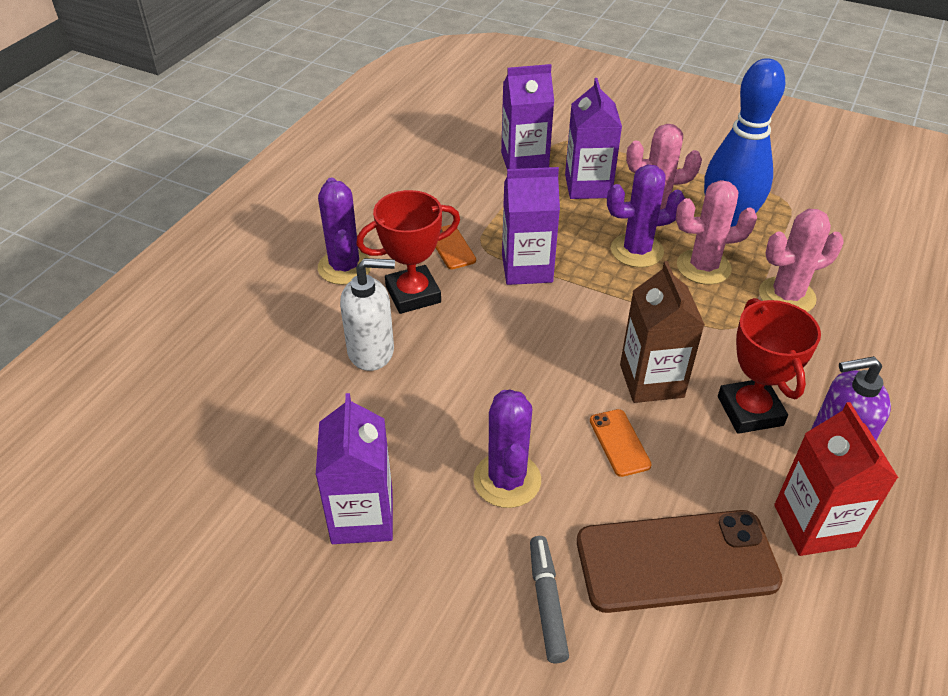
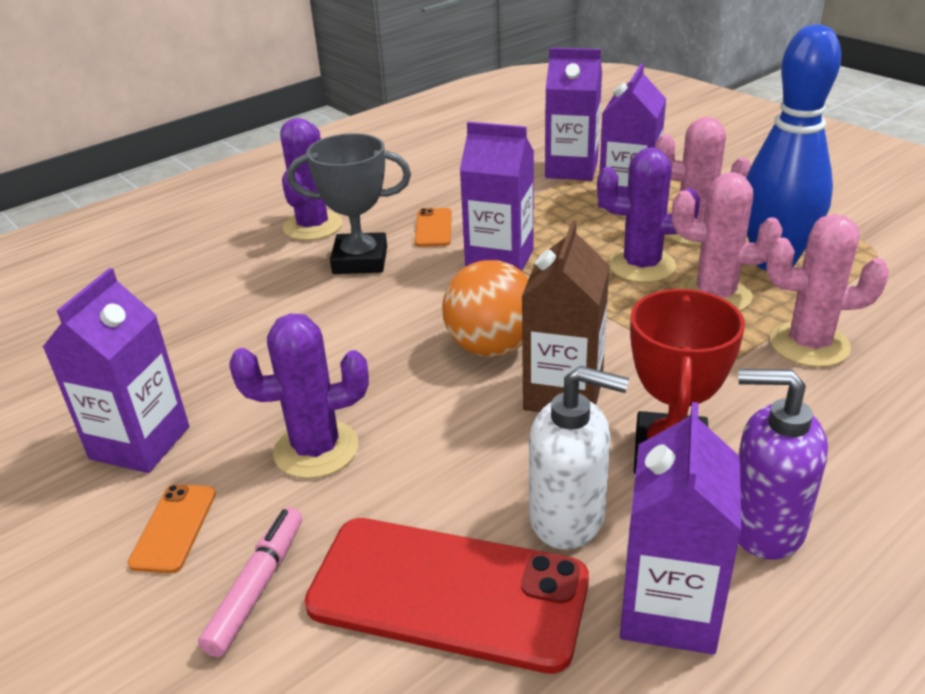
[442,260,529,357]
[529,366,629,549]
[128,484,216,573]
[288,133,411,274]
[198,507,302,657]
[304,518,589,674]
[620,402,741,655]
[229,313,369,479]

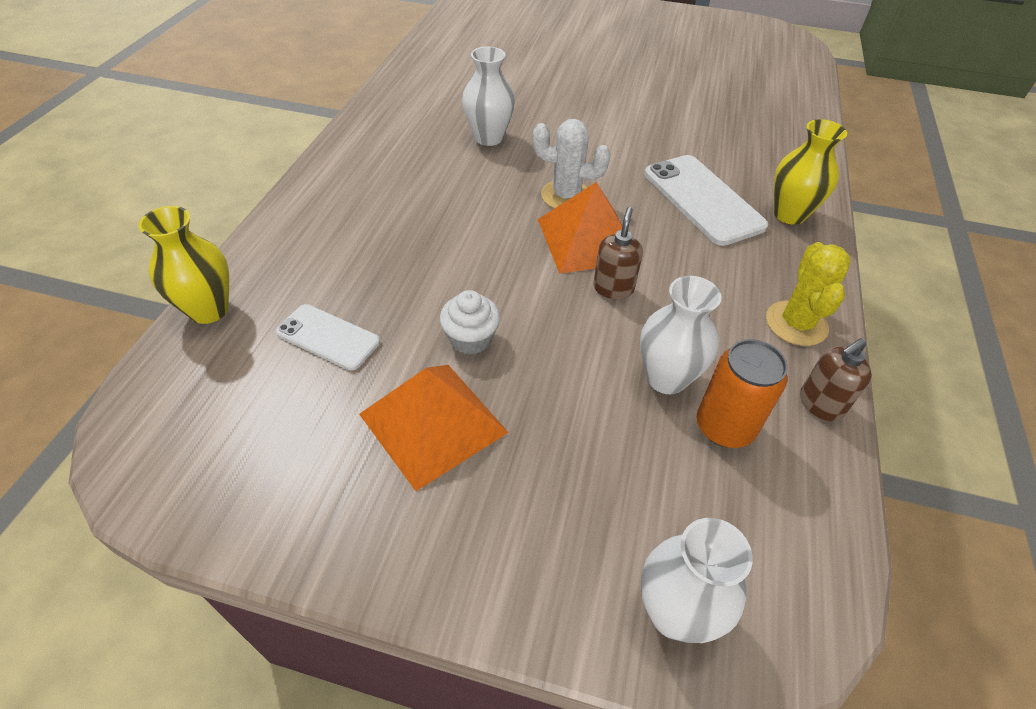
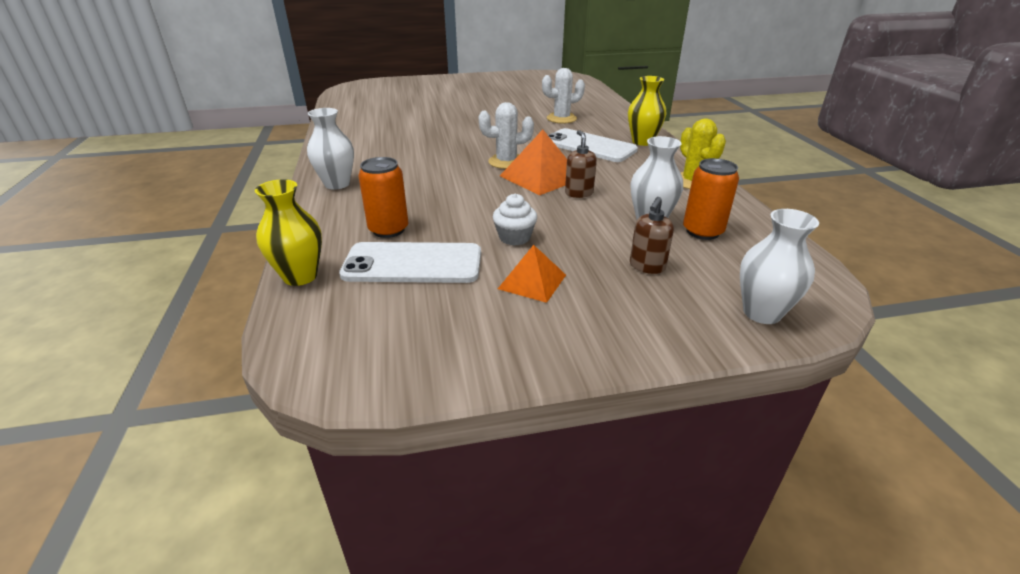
[358,157,409,238]
[542,68,585,124]
[307,108,354,190]
[630,197,674,274]
[339,242,481,283]
[498,245,566,303]

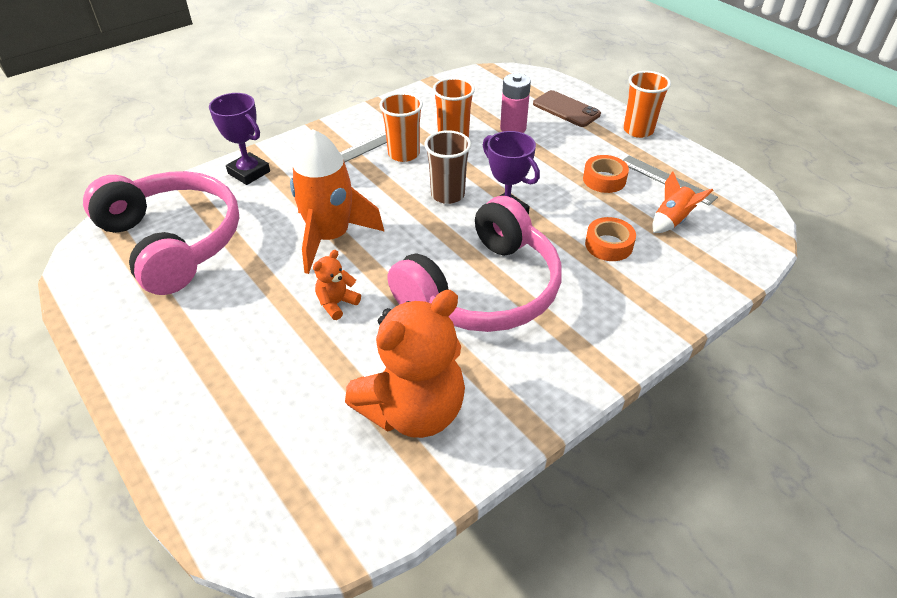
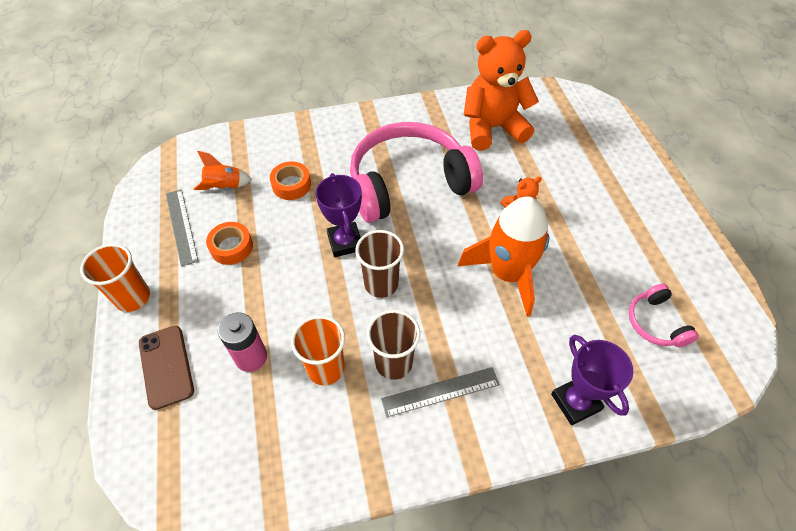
[367,310,420,380]
[629,284,699,347]

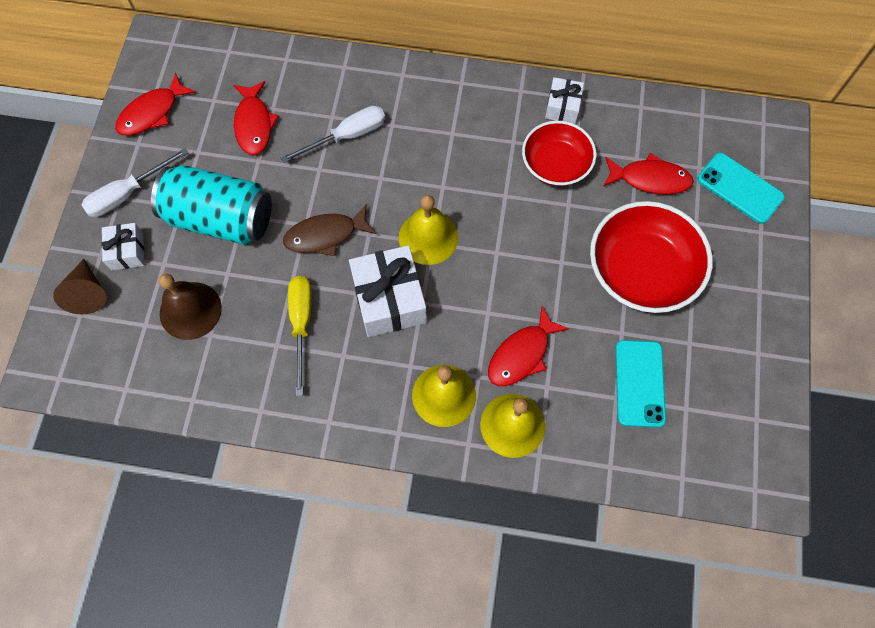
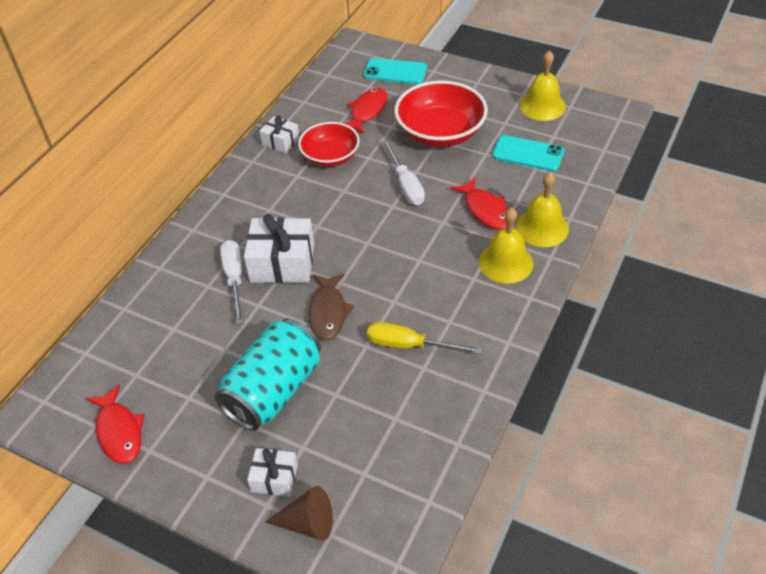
[159,273,222,340] (first image)
[233,81,279,155] (first image)
[383,139,425,205]
[244,214,314,283]
[519,50,566,121]
[364,58,427,84]

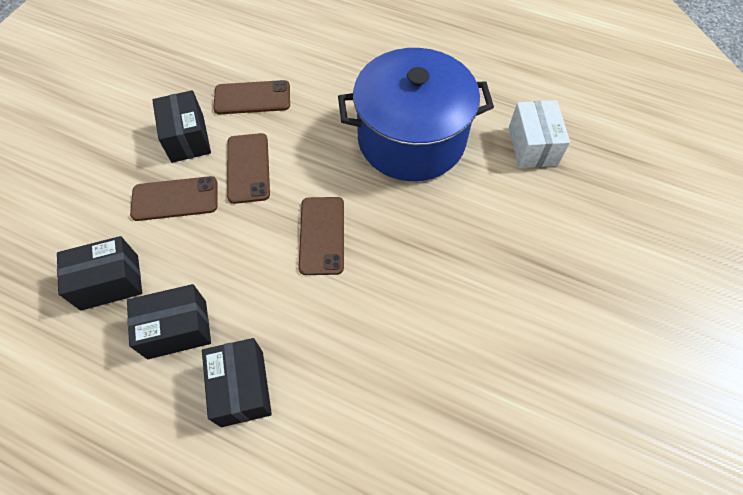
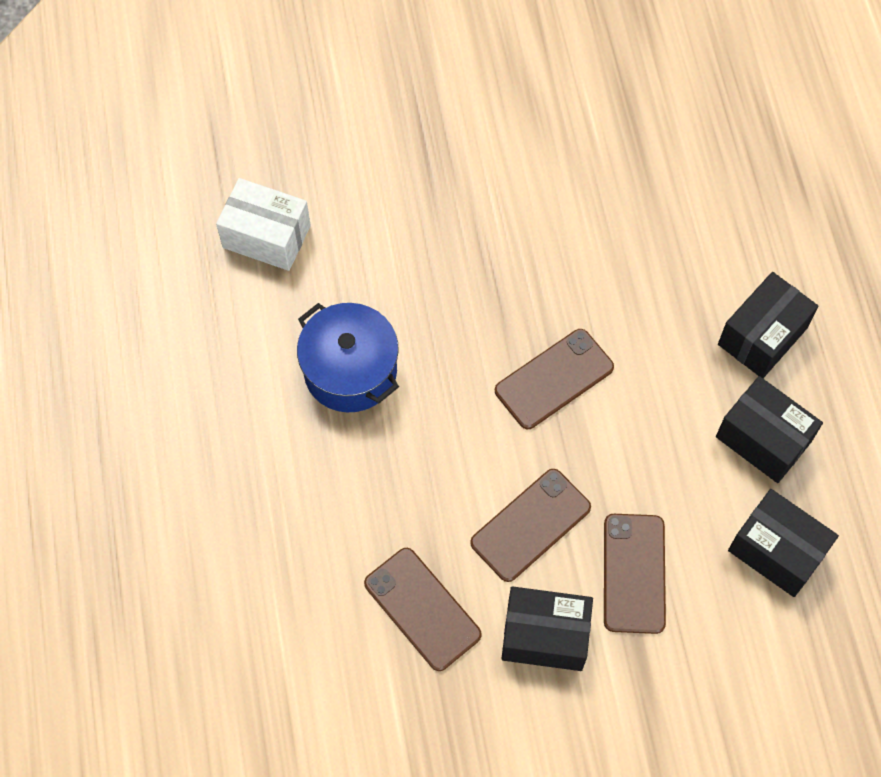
[604,514,666,634]
[501,586,593,671]
[216,178,311,271]
[297,303,399,412]

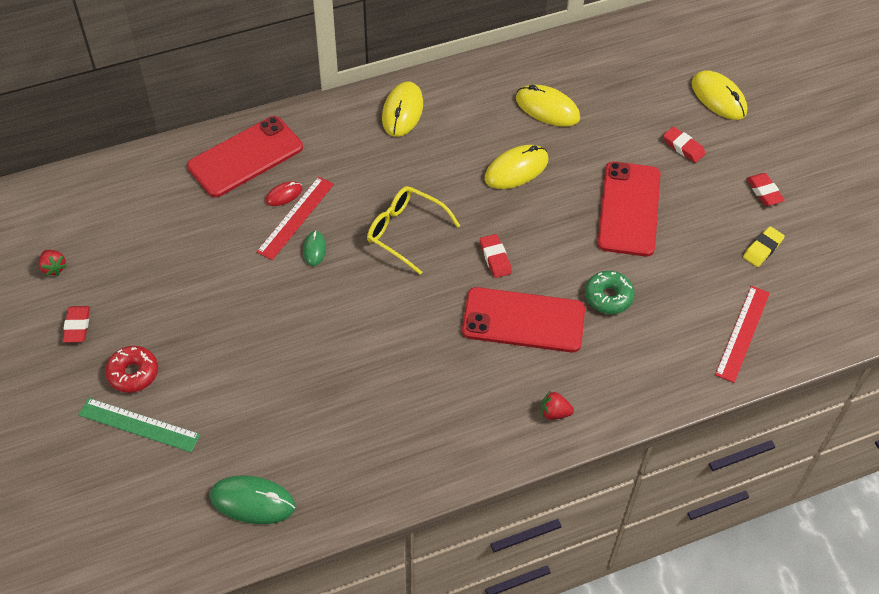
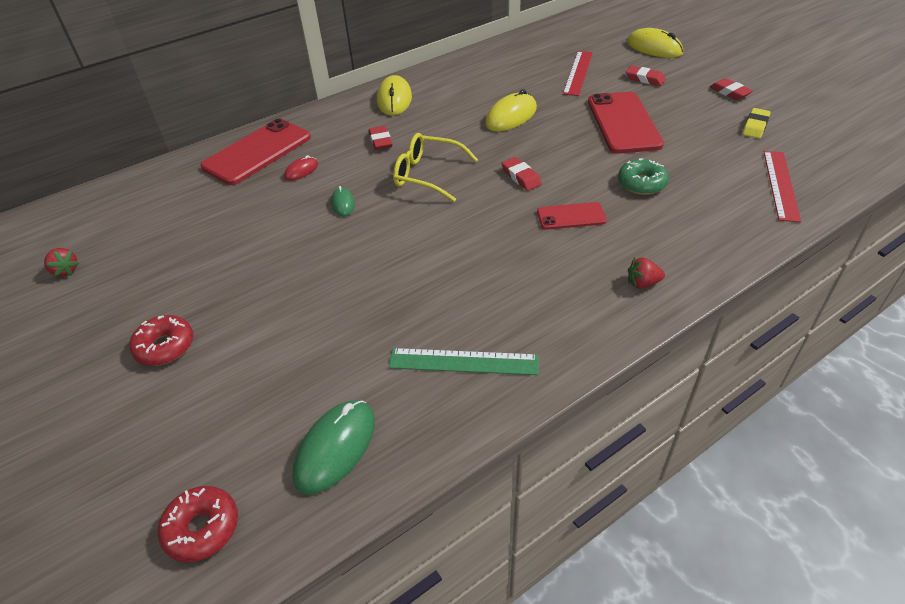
[516,85,580,127] (first image)
[158,486,238,562]
[369,126,393,150]
[389,348,538,375]
[563,51,593,96]
[293,400,375,495]
[537,202,607,230]

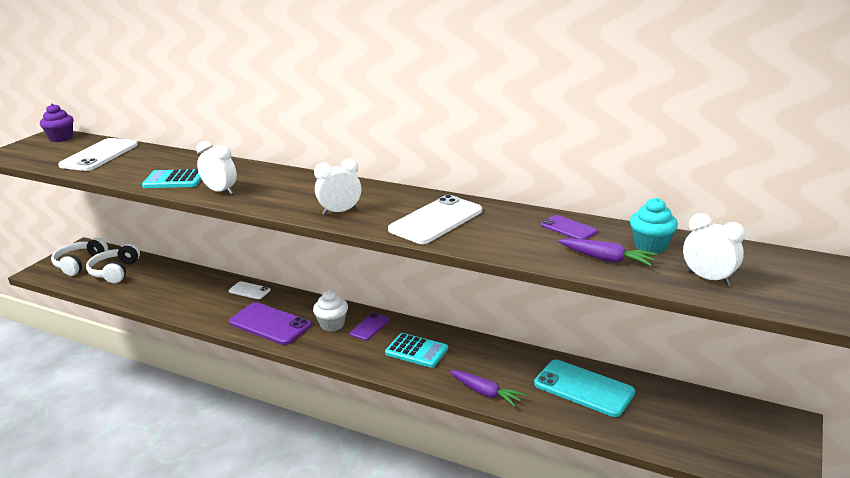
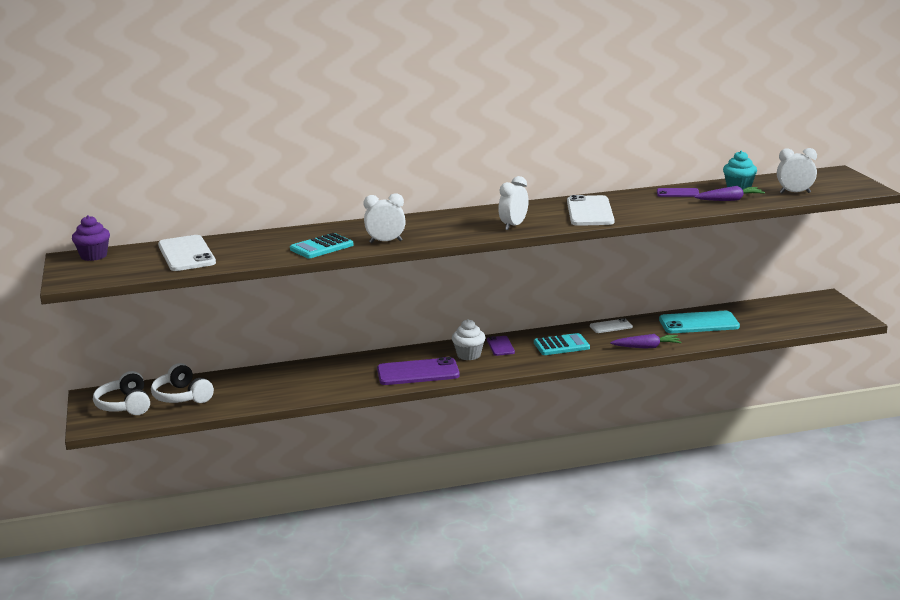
[590,318,633,333]

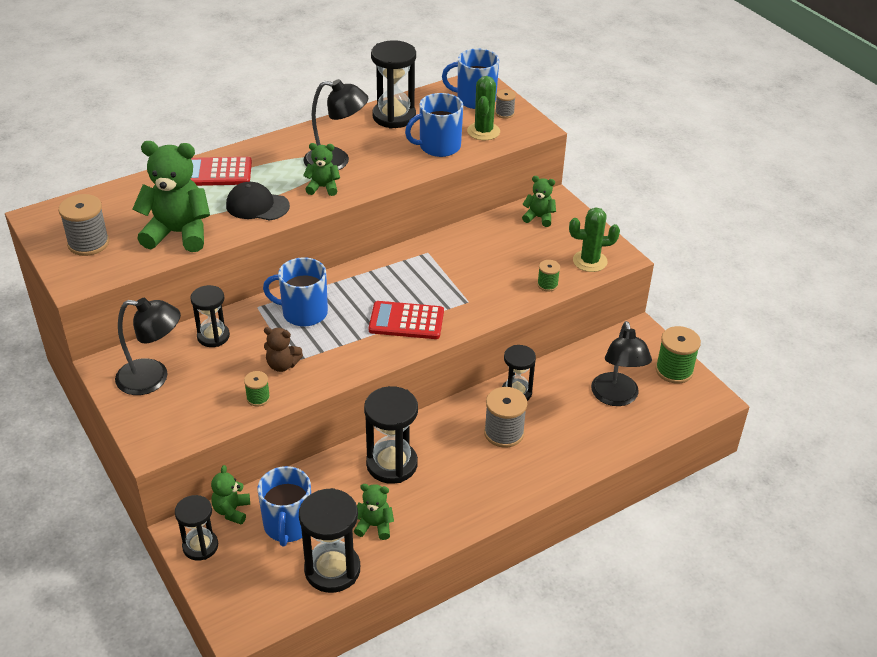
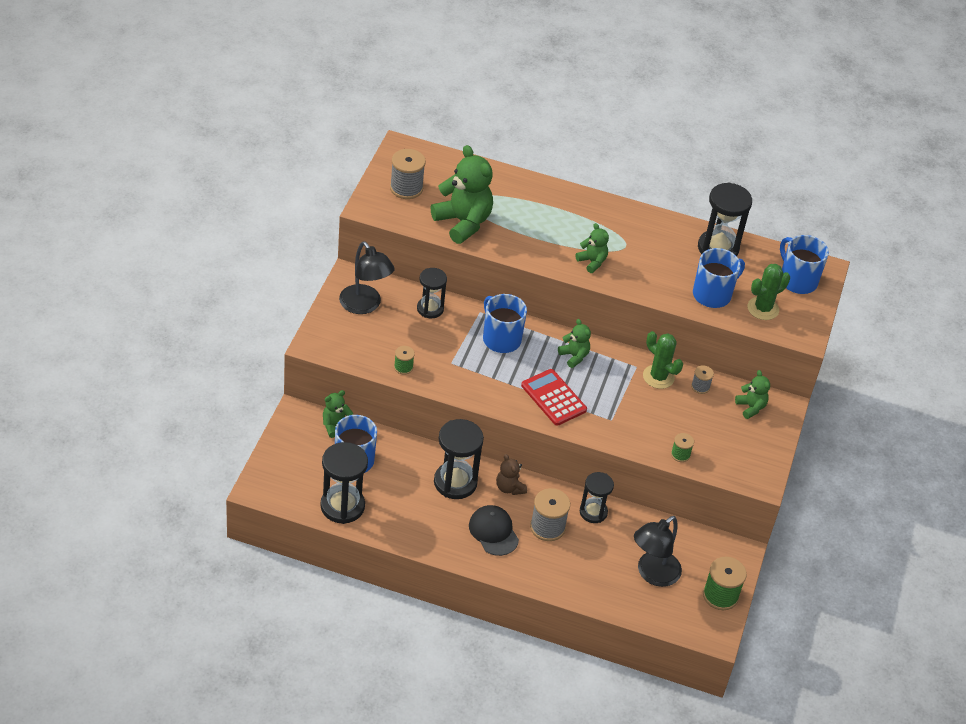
[175,495,218,561] (first image)
[190,157,252,186] (first image)
[303,79,368,171] (first image)
[469,505,519,556]
[496,454,527,495]
[558,319,591,368]
[691,365,714,394]
[643,331,683,389]
[693,248,745,308]

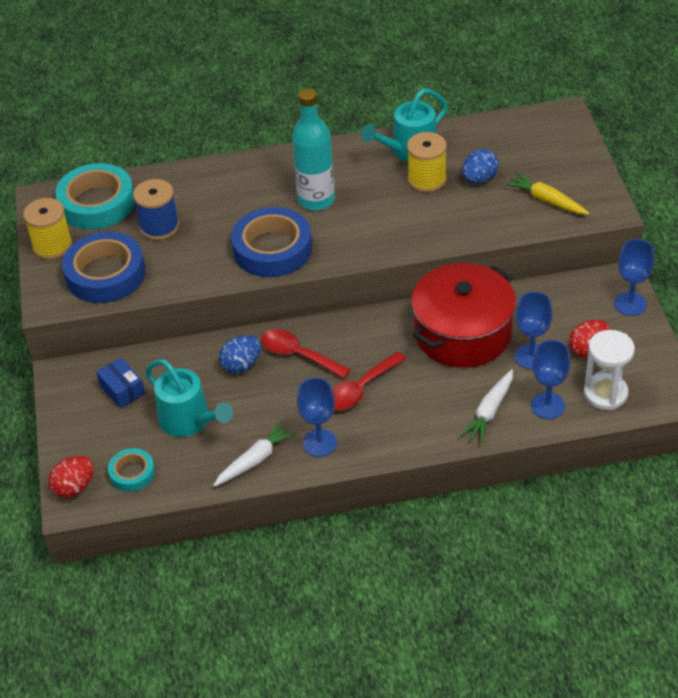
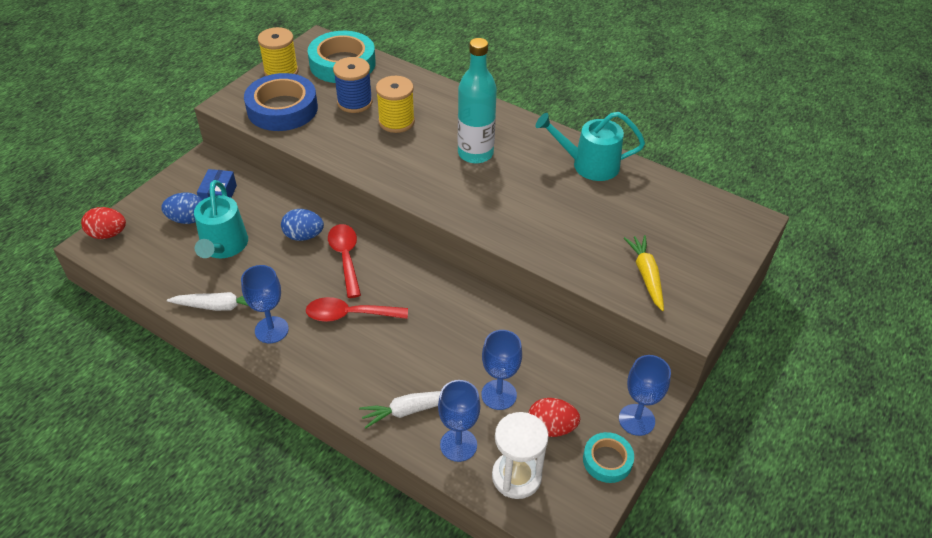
[231,207,312,277] (first image)
[411,263,516,368] (first image)
[583,432,634,483]
[376,76,415,133]
[161,192,202,224]

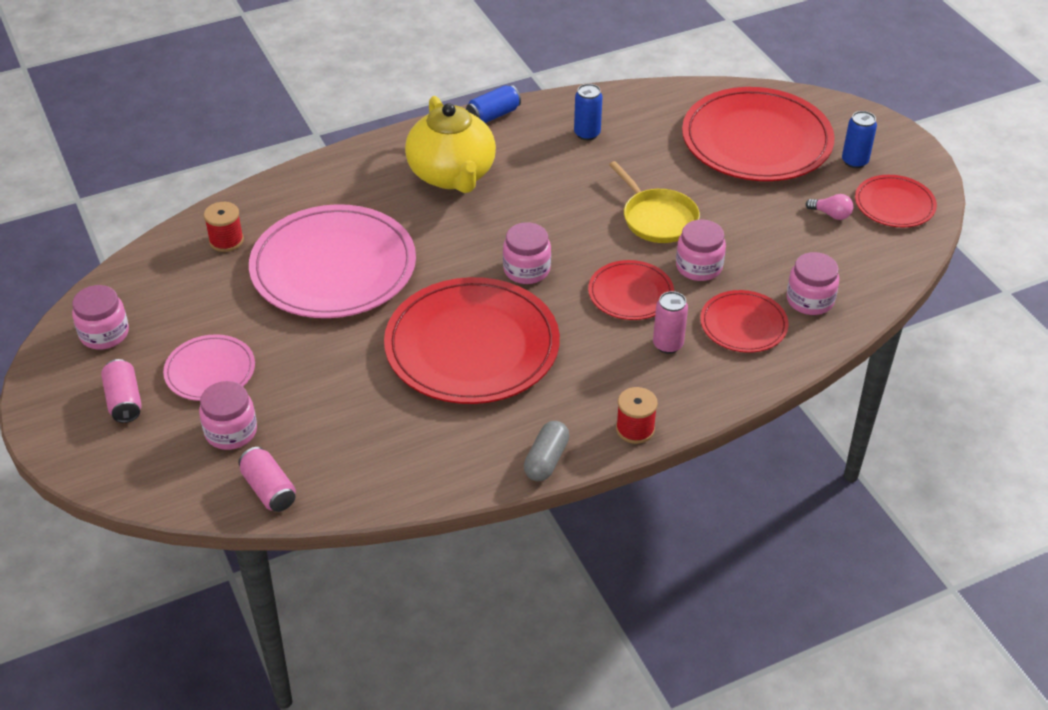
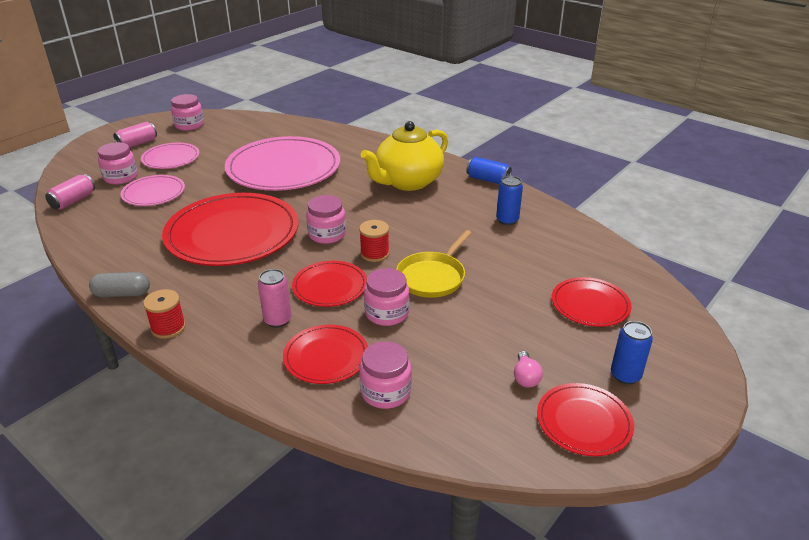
[121,175,185,206]
[359,220,390,262]
[552,277,632,327]

